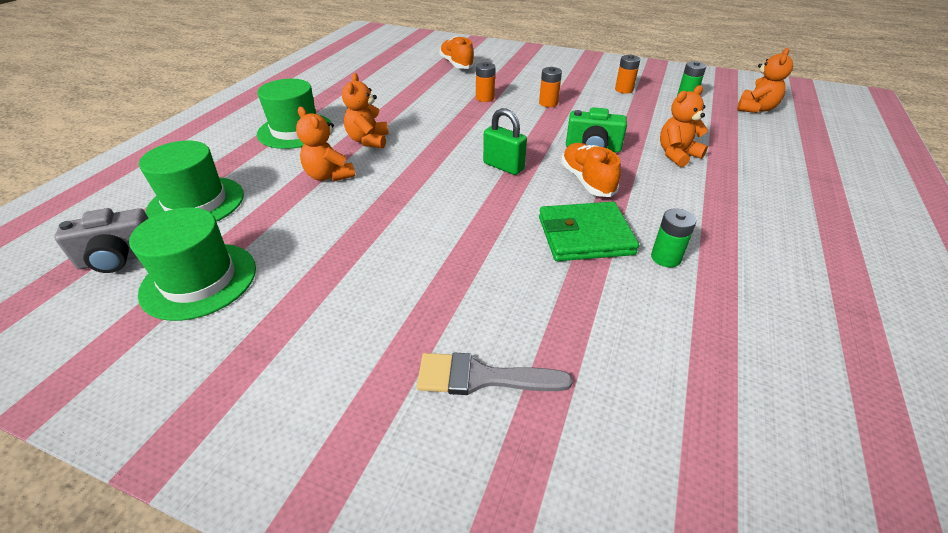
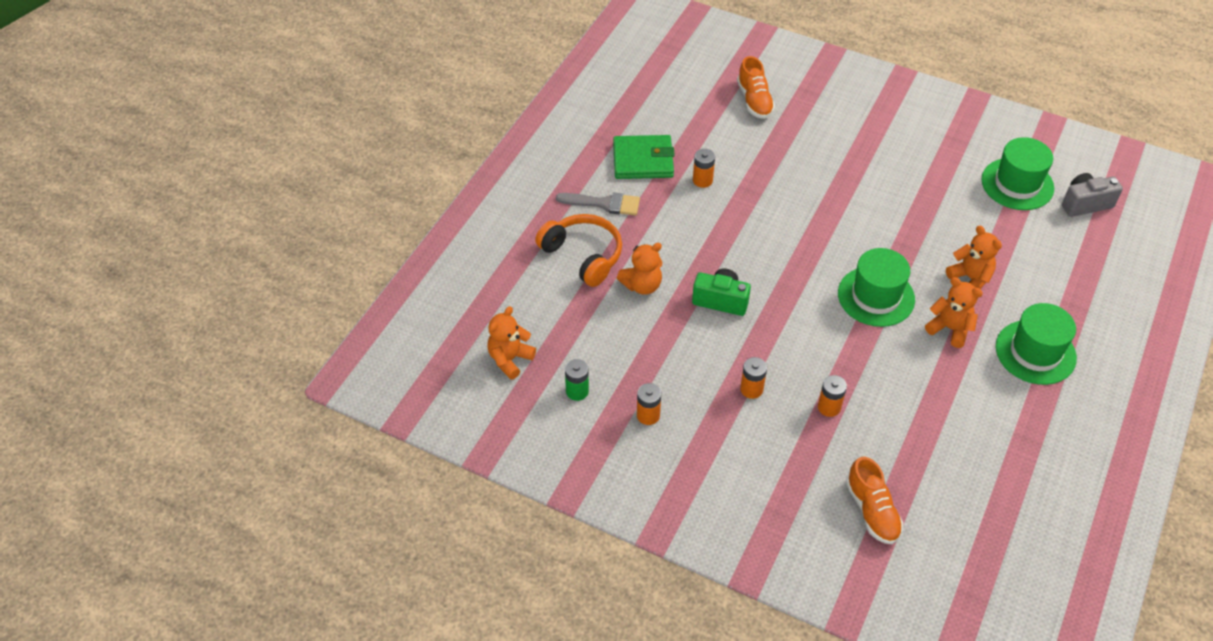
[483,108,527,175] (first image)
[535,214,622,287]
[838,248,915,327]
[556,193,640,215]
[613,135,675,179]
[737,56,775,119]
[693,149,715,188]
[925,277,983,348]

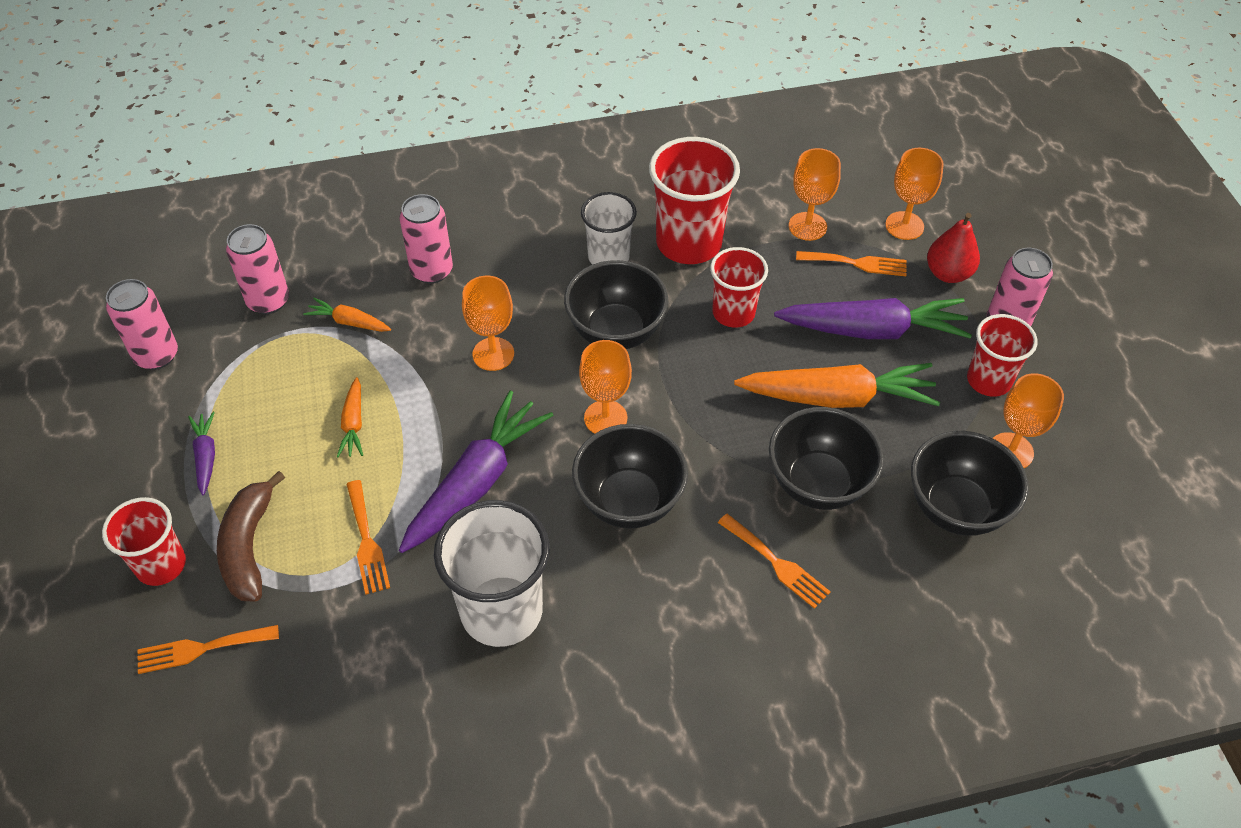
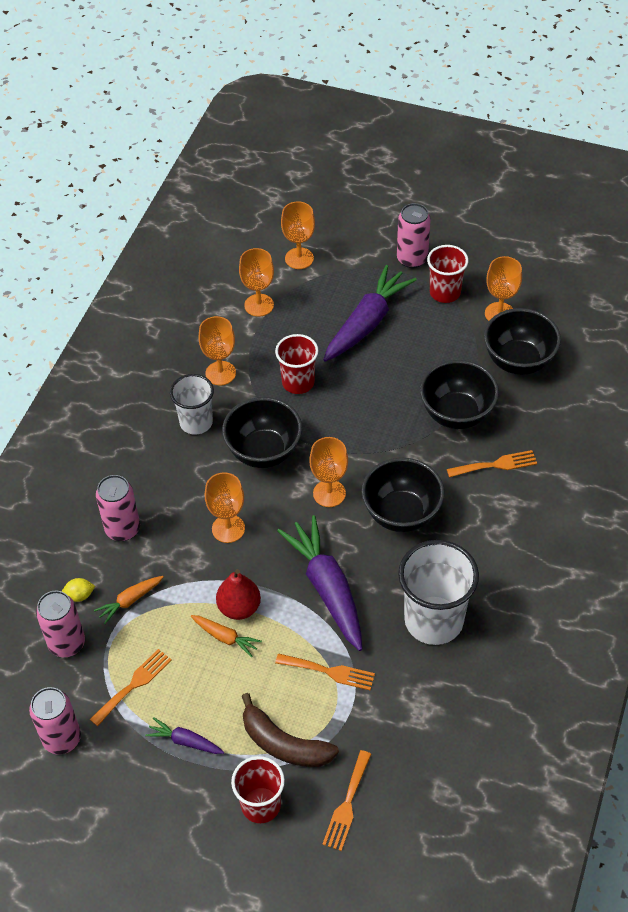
[734,363,940,408] (first image)
[62,578,95,602]
[90,649,172,726]
[216,569,261,620]
[198,316,236,385]

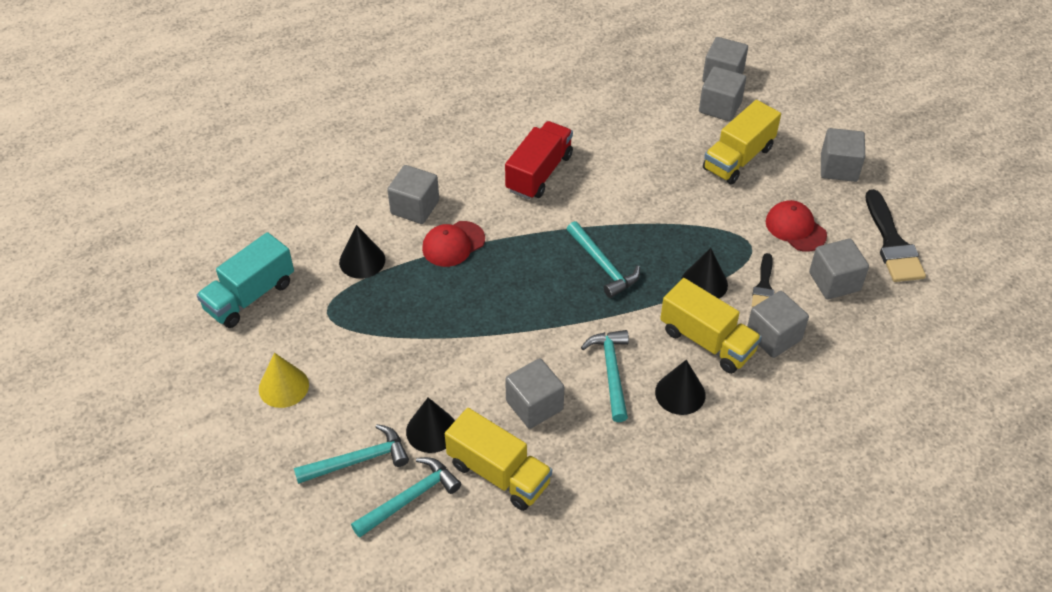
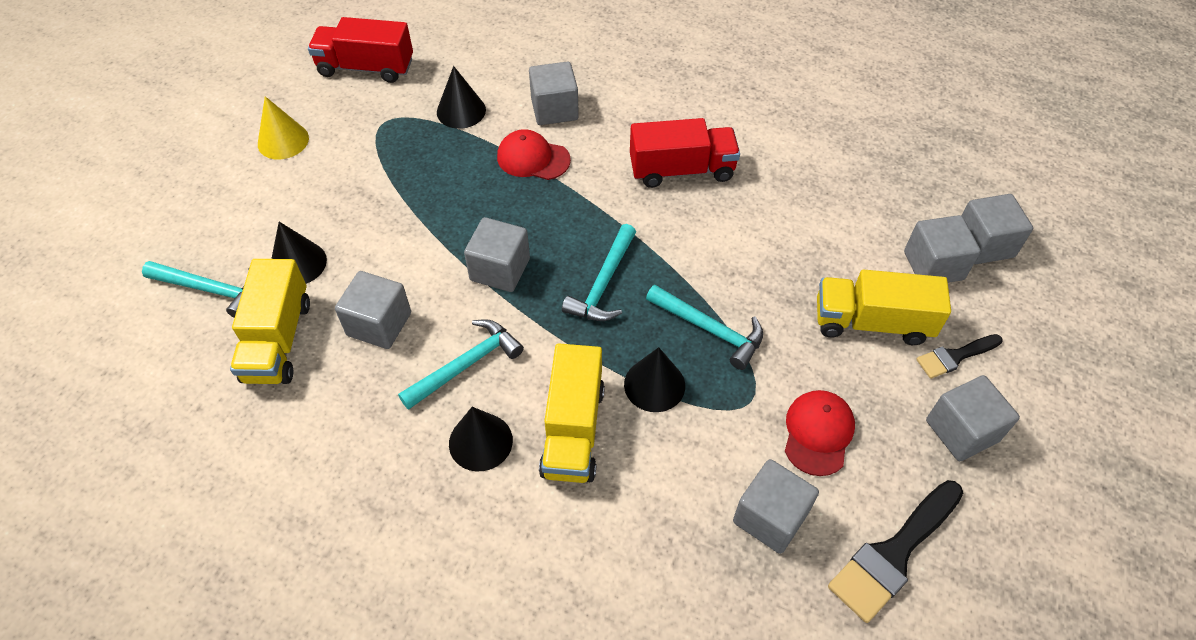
[646,285,763,370]
[464,217,530,292]
[916,334,1003,379]
[308,17,413,83]

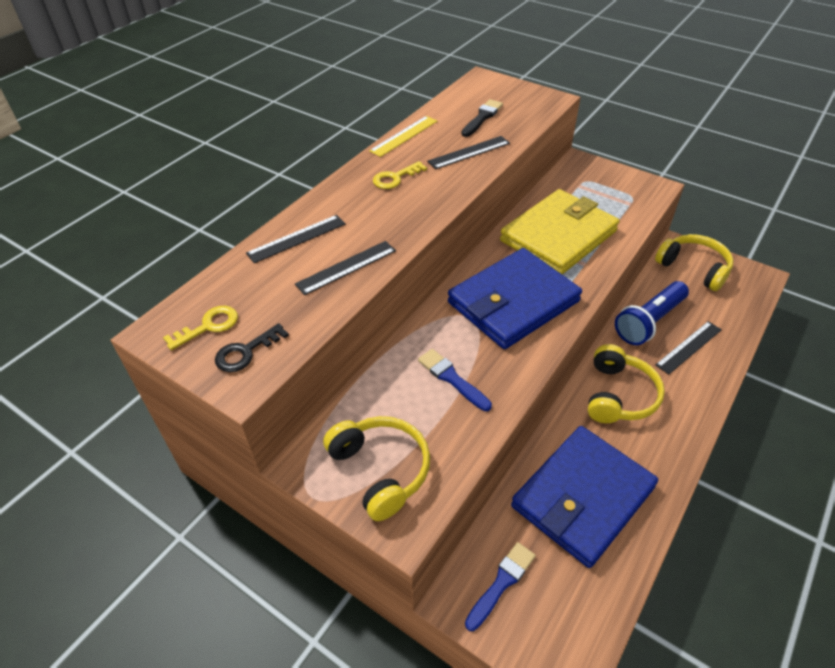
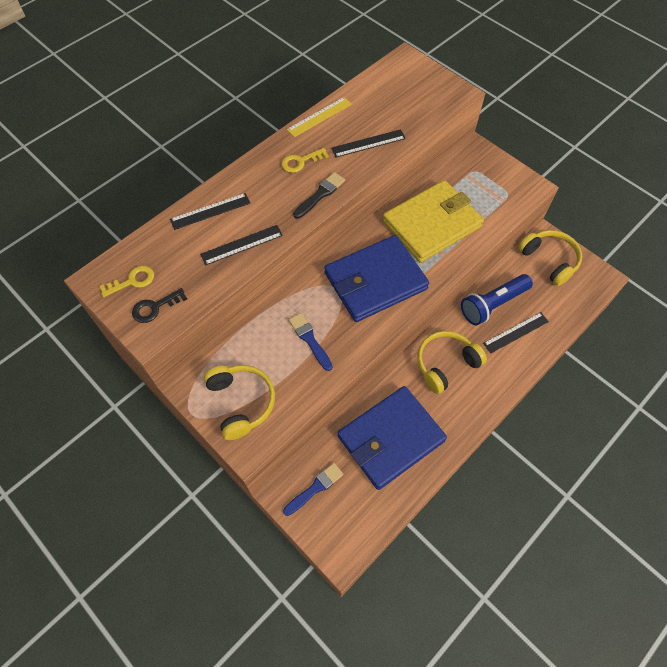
[293,172,345,219]
[417,331,487,394]

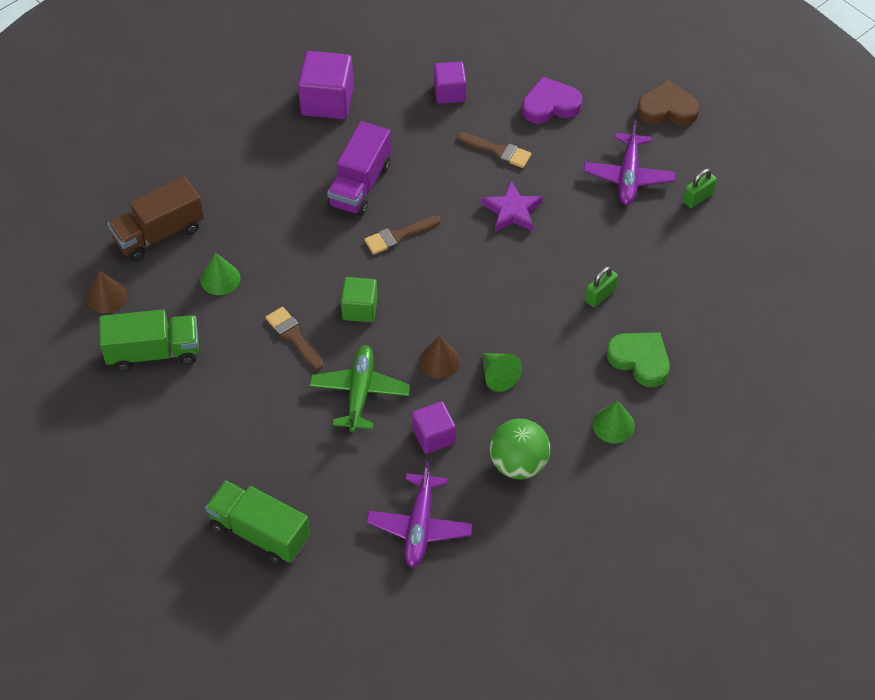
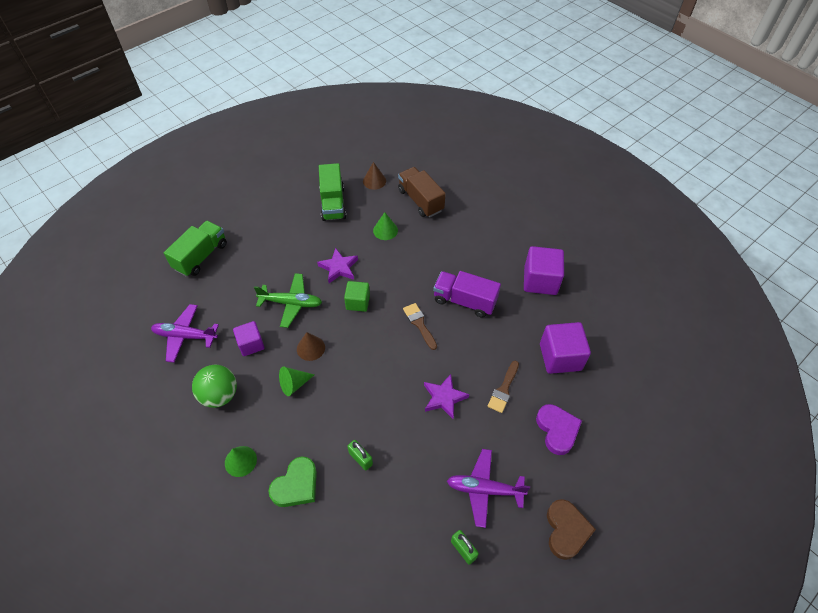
[317,248,358,283]
[540,322,591,374]

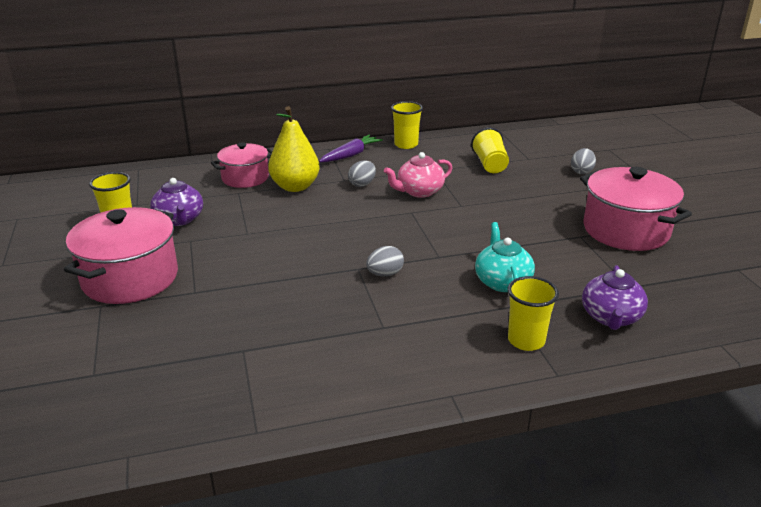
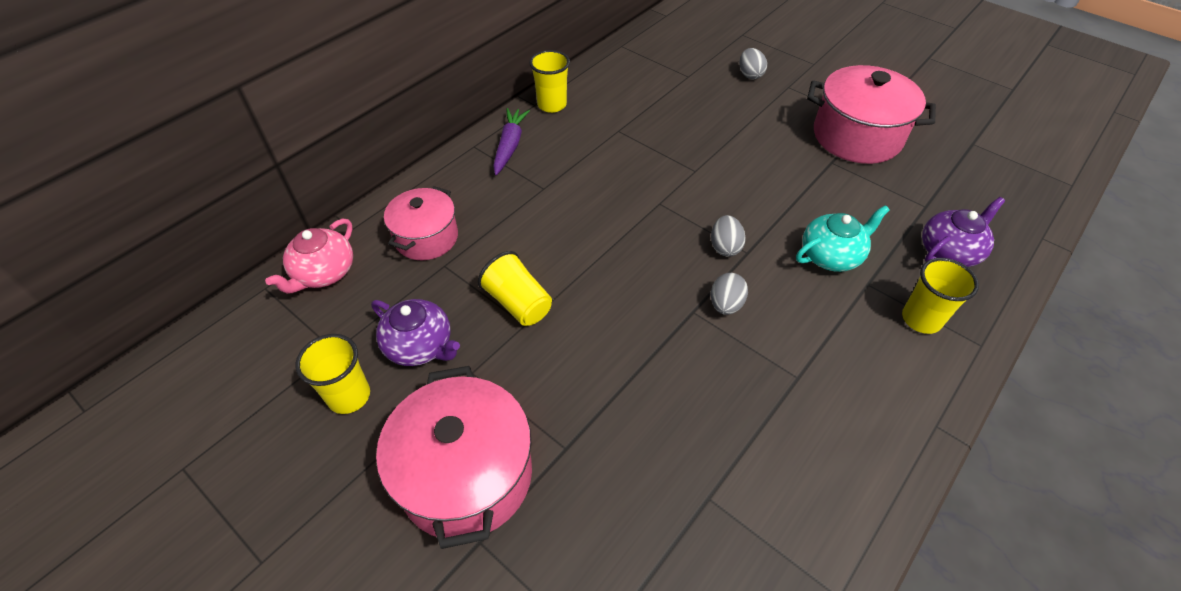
[268,106,320,192] (first image)
[711,215,746,257]
[265,219,353,294]
[478,251,552,326]
[796,205,890,272]
[922,197,1005,267]

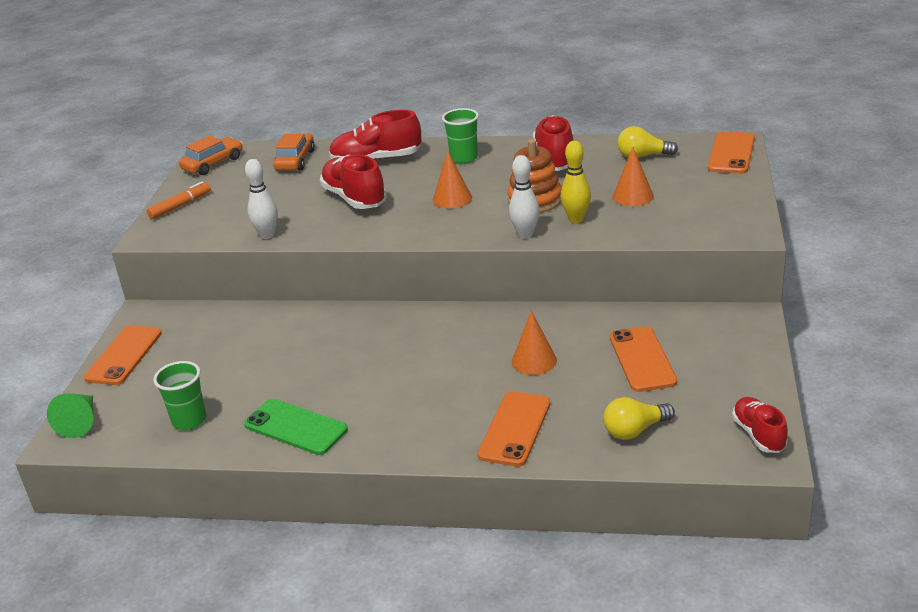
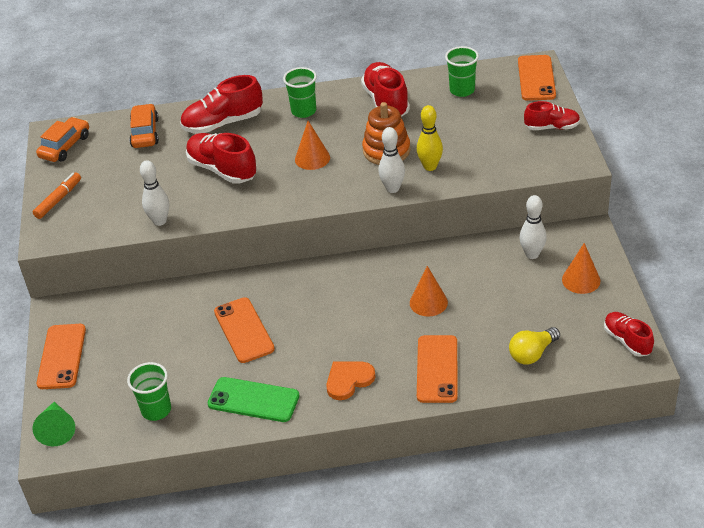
[326,361,375,400]
[519,195,547,259]
[524,101,580,130]
[214,297,275,363]
[562,243,600,294]
[445,46,479,97]

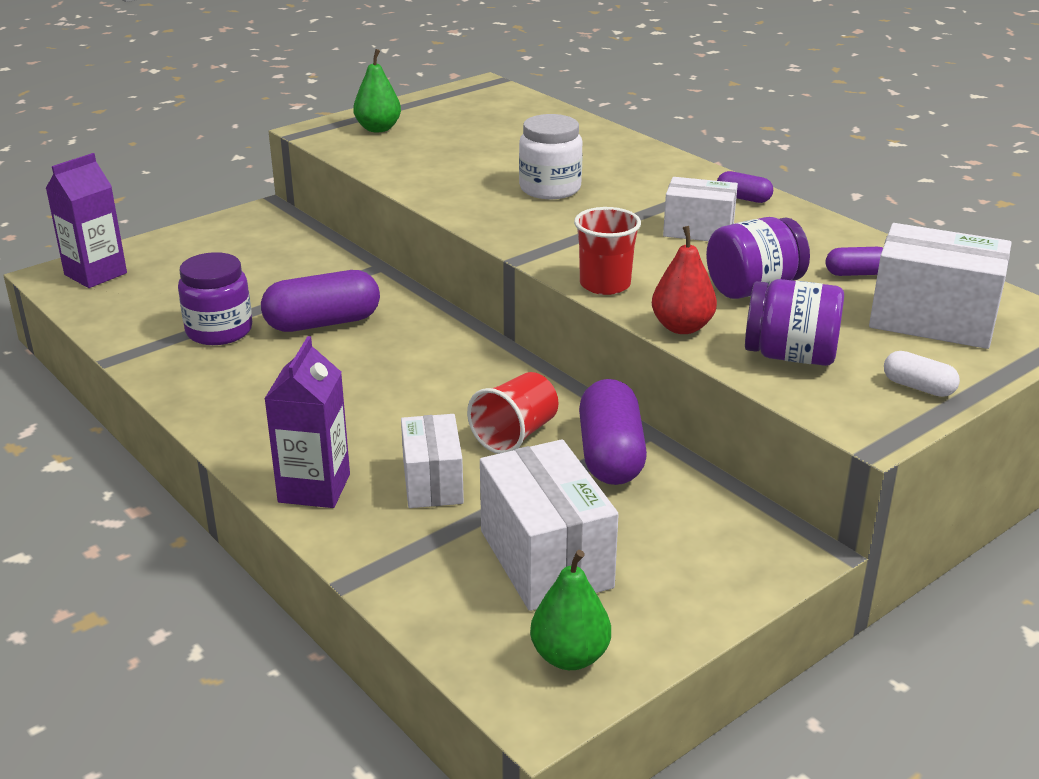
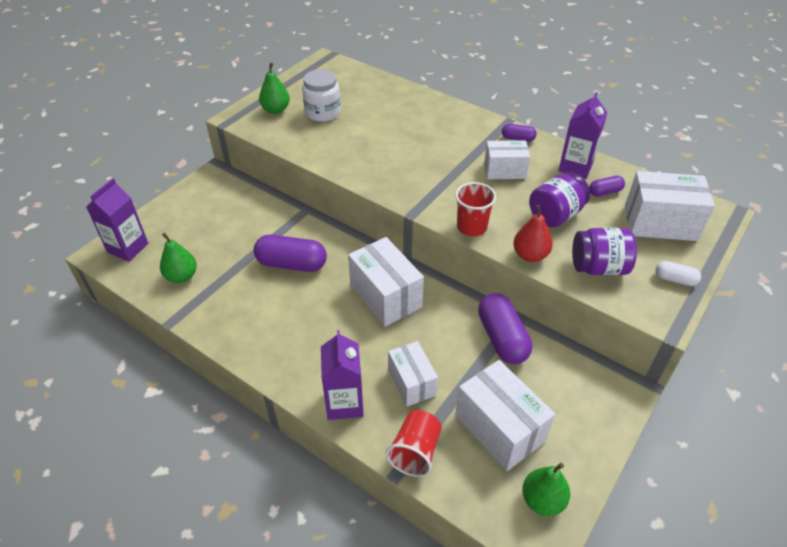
[178,252,252,345] (first image)
[160,233,197,283]
[348,237,424,327]
[558,92,607,179]
[385,410,441,477]
[302,69,341,122]
[254,235,327,272]

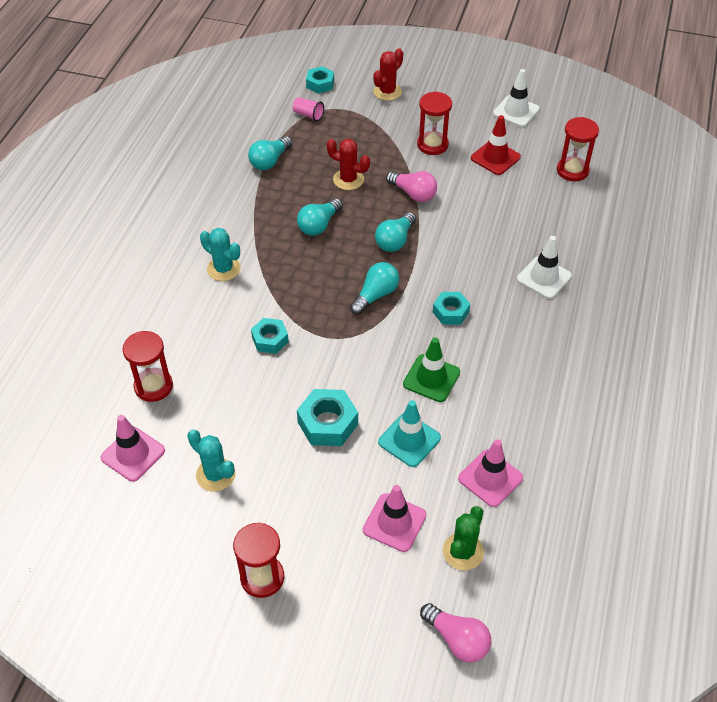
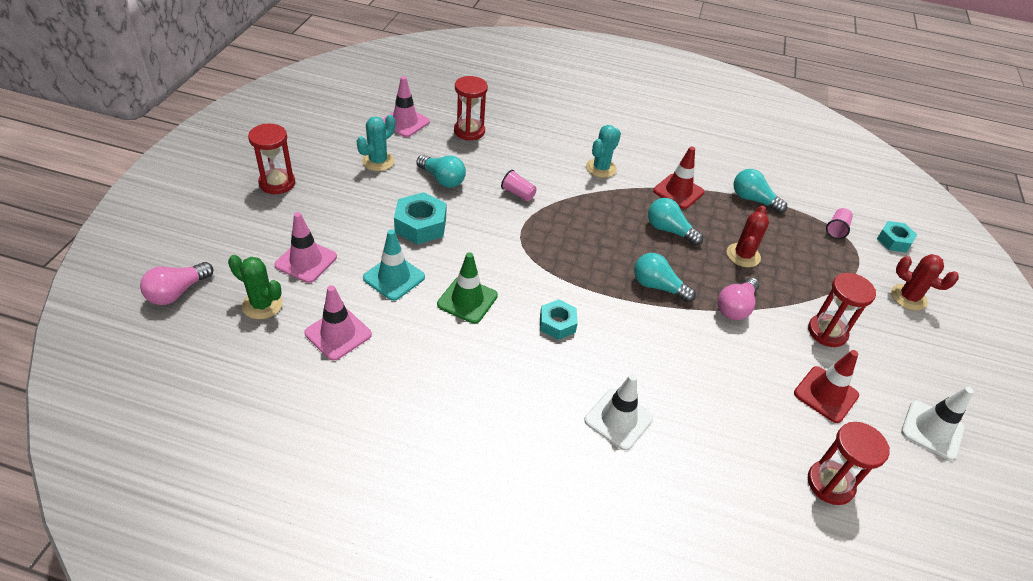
[653,146,704,209]
[416,155,466,188]
[501,170,537,201]

